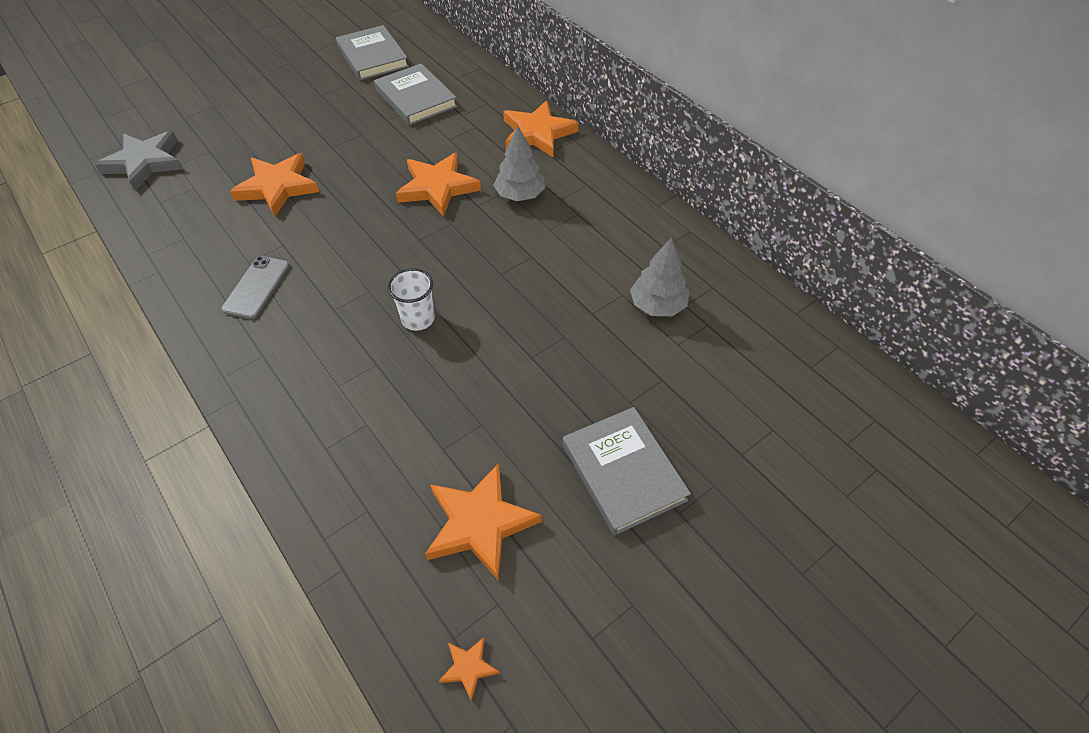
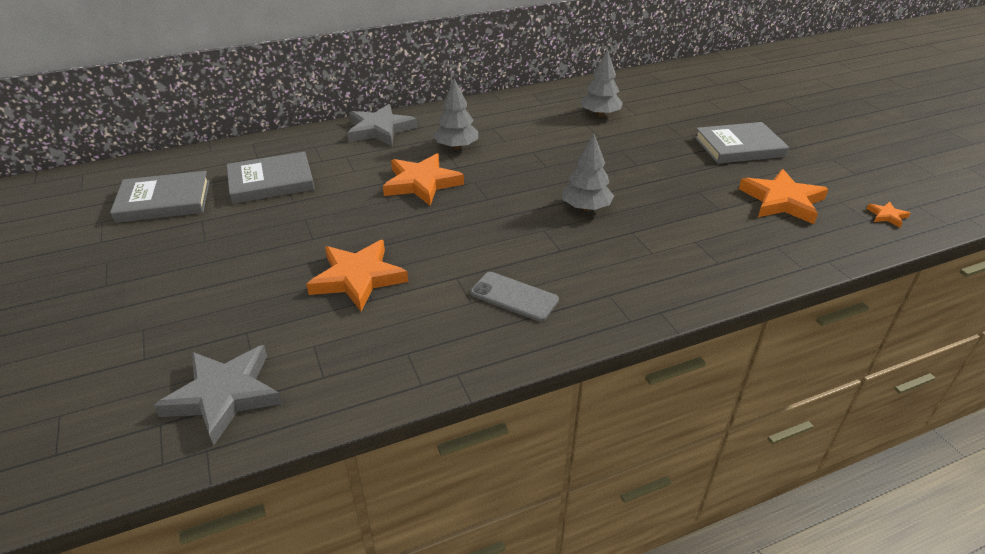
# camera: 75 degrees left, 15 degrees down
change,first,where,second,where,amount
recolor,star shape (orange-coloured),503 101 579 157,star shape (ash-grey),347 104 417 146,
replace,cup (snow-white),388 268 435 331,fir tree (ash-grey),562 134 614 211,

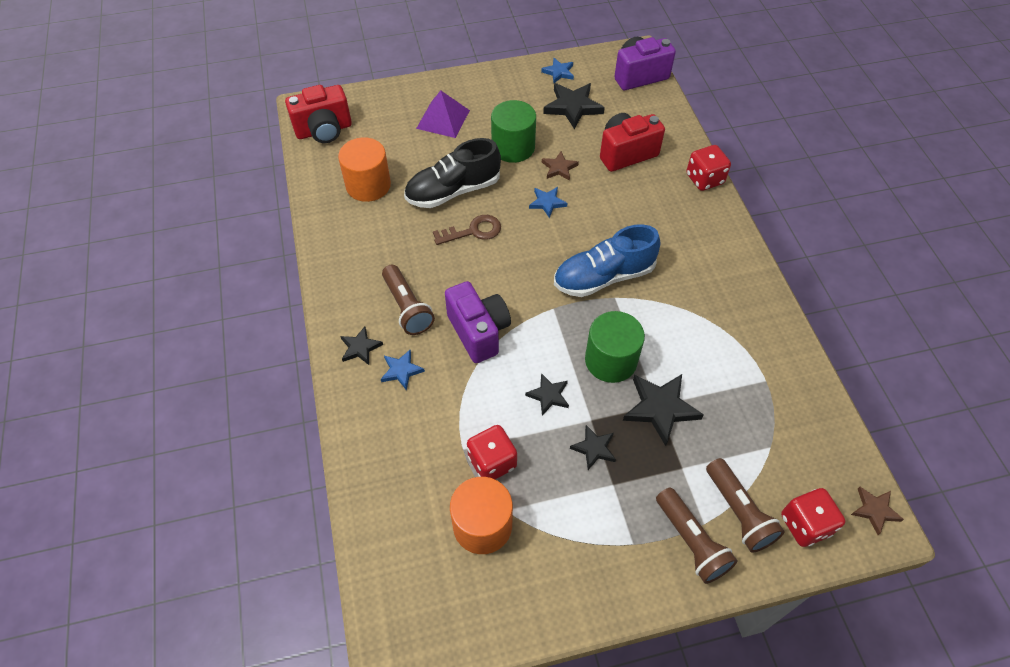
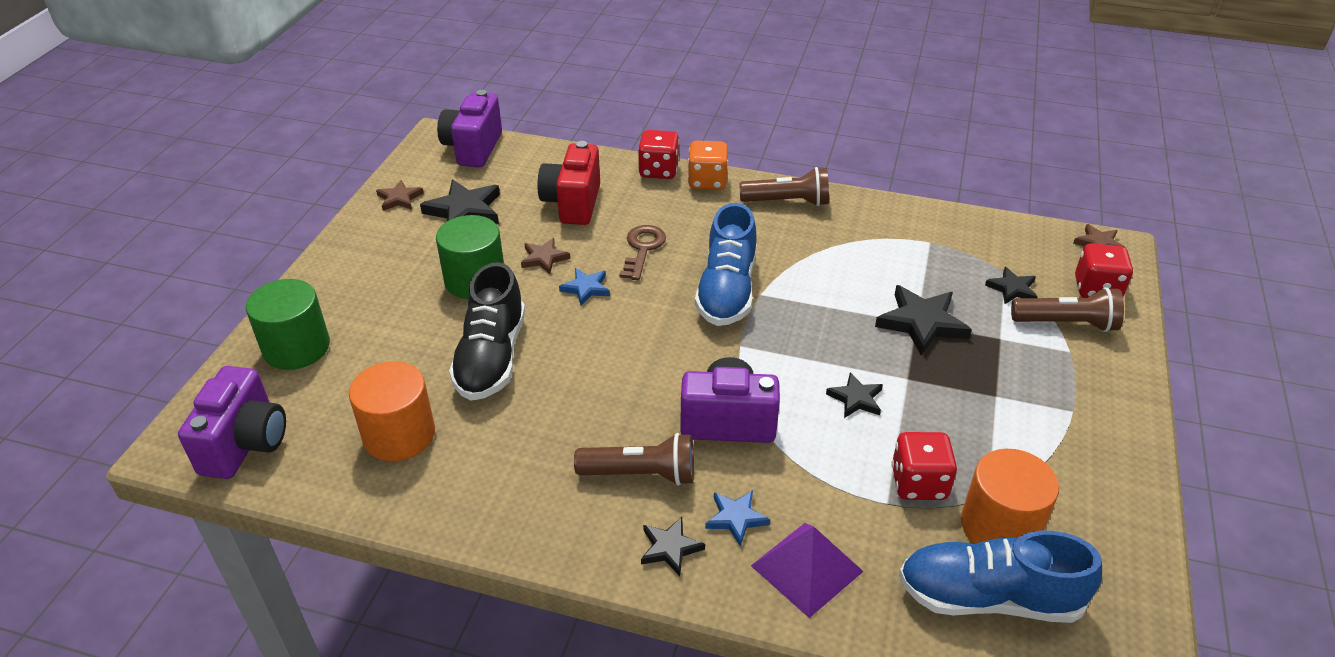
# camera: 60 degrees left, 15 degrees down
change,first,where,second,where,amount
recolor,compact camera (crimson),285 85 352 143,compact camera (royal purple),178 366 286 479,
move,cylinder (leaf-green),585 311 645 383,,246 279 330 370,
recolor,star shape (cobalt),541 58 574 83,star shape (russet),376 180 424 211,
move,door key (russet),433 215 501 245,,619 225 666 280,
insert,,,dice (orange-coloured),688 141 728 190,
move,torch (russet),656 488 737 584,,739 167 829 206,
move,solid pyramid (royal purple),416 90 470 138,,751 523 864 618,
insert,,,shoe (cobalt),899 531 1102 623,
move,star shape (ebony),570 425 616 470,,985 267 1038 304,

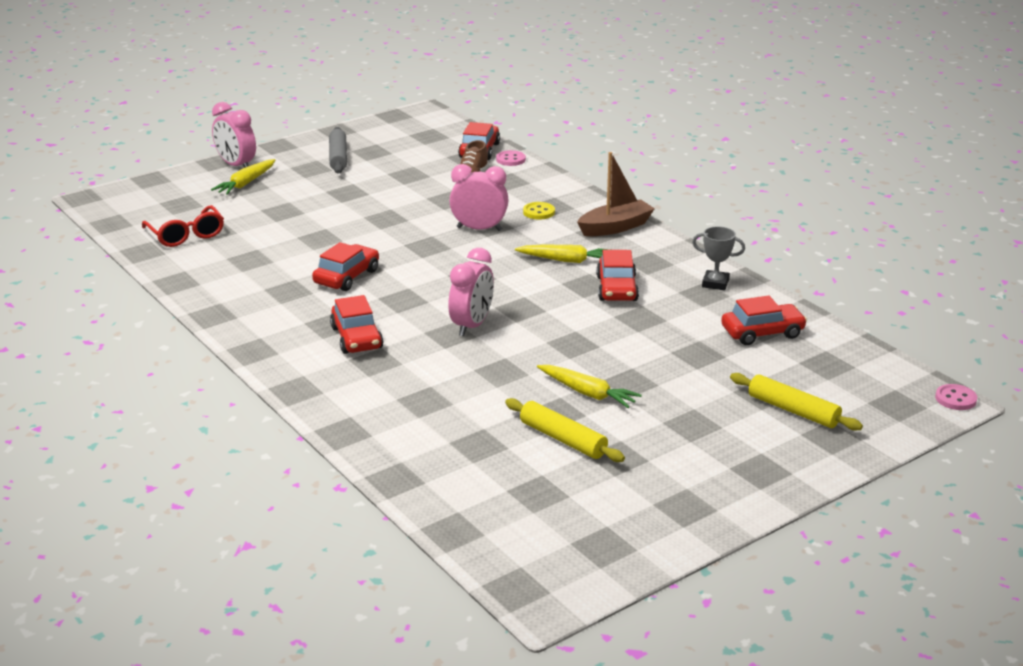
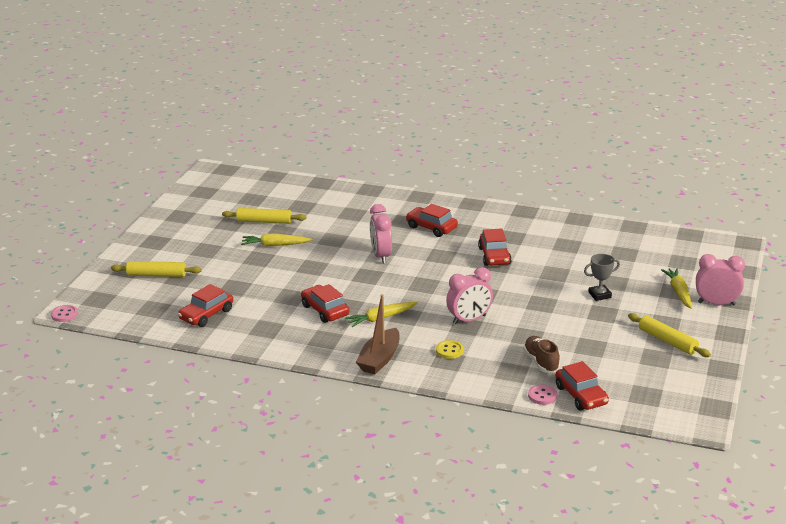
# camera: 145 degrees right, 0 degrees up
change,first,where,second,where,amount
move,prize cup (ash-grey),692 226 745 290,,584 254 620 301,
recolor,rolling pin (ash-grey),329 127 347 174,rolling pin (bright yellow),628 313 711 357,
delete,spectacles (crimson),142 205 224 247,,,

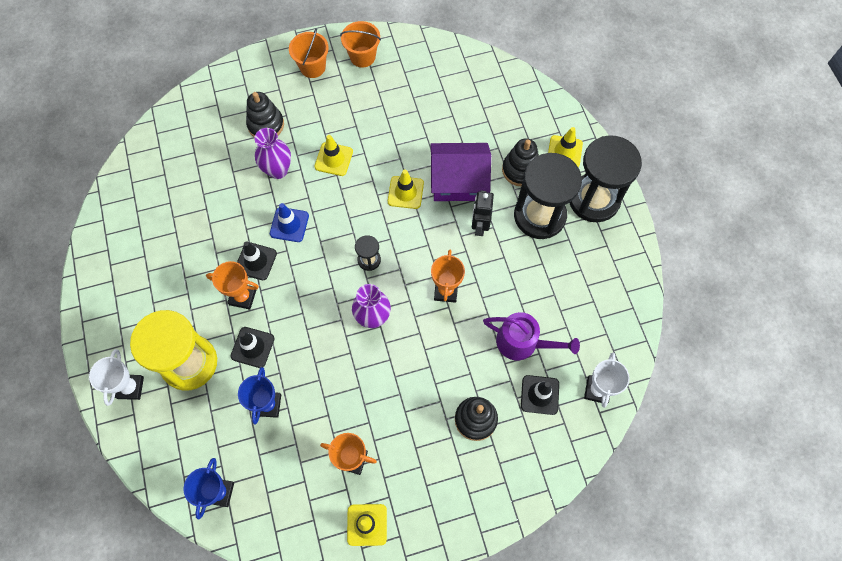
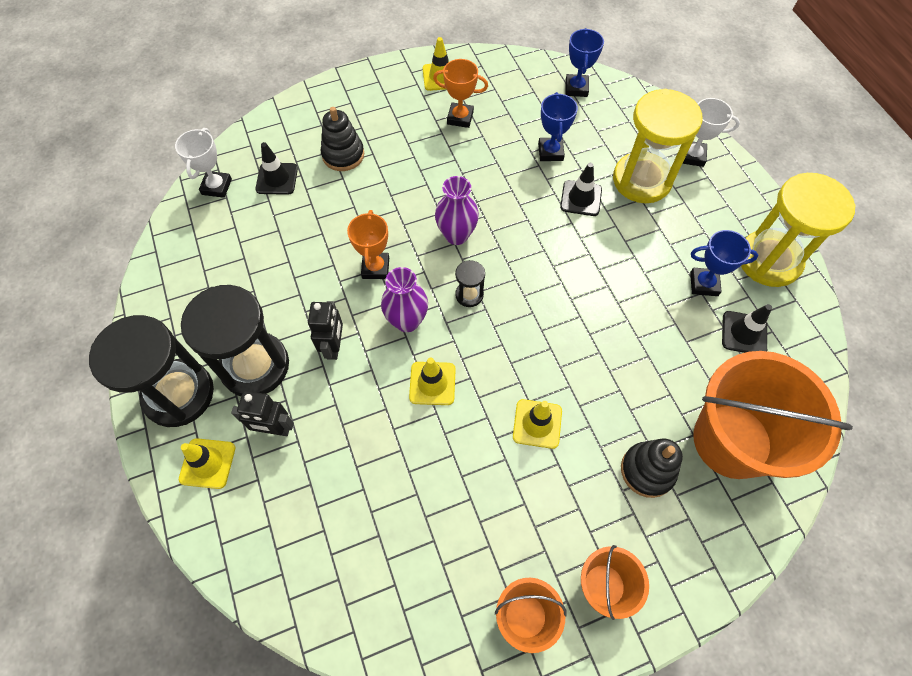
# camera: 175 degrees right, 5 degrees down
change,first,where,second,where,amount
replace,stacking rings (ebony),502 138 539 186,robot figure (ebony),231 391 294 436,
move,vase (royal purple),254 128 291 179,,381 267 428 332,
rotate,prize cup (snow-white),89 349 144 406,,682 98 740 167,75 degrees counterclockwise
insert,,,prize cup (cobalt),690 230 758 296,
insert,,,sand bucket (orange-coloured),693 351 853 479,
move,traffic cone (ebony),237 241 277 280,,722 304 772 353,
insert,,,hourglass (bright yellow),741 173 856 287,
delete,prize cup (orange-coloured),206 261 259 310,,,
delete,traffic cone (cobalt),270 203 309 242,,,
delete,toy house (royal purple),430 143 491 201,,,
delete,watering pot (royal purple),483 312 580 360,,,

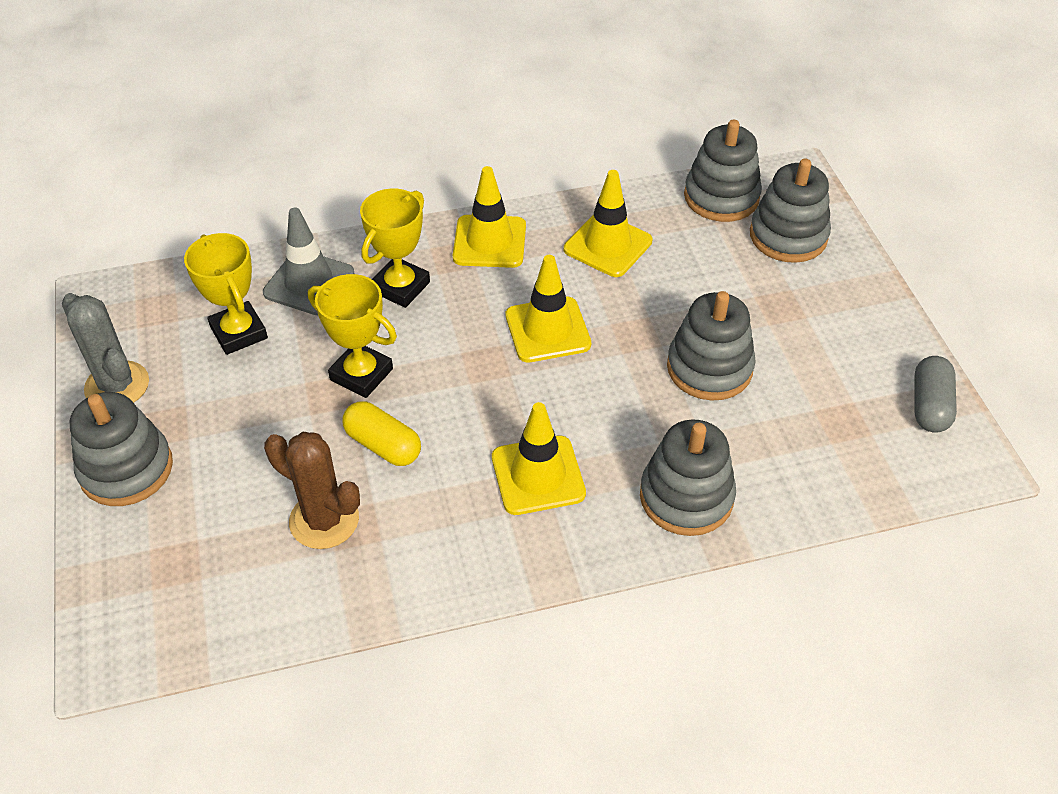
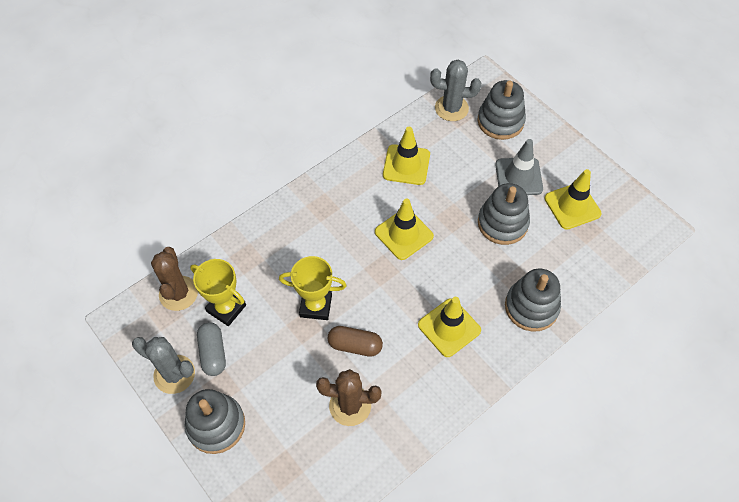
# camera: 25 degrees left, 10 degrees up
change,first,where,second,where,amount
insert,,,prickly plant (russet),151 247 198 311,
move,pill (ash-grey),914 356 957 433,,197 323 226 376,
recolor,pill (bright yellow),342 401 421 466,pill (russet),327 326 383 357,
replace,stacking rings (ash-grey),684 120 762 222,prickly plant (ash-grey),430 59 481 121,
move,traffic cone (ash-grey),263 208 355 315,,495 139 543 195,
move,traffic cone (bright yellow),453 166 526 268,,544 169 602 230,
delete,prize cup (bright yellow),360 189 430 308,,,

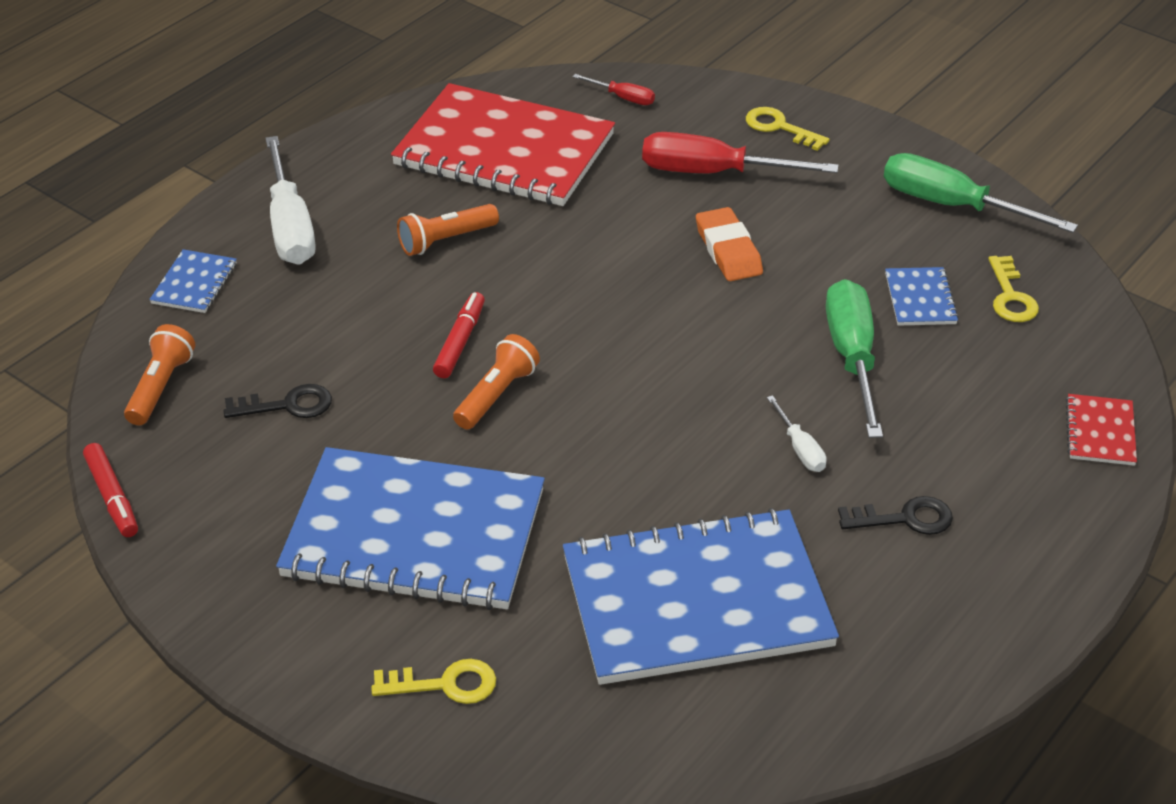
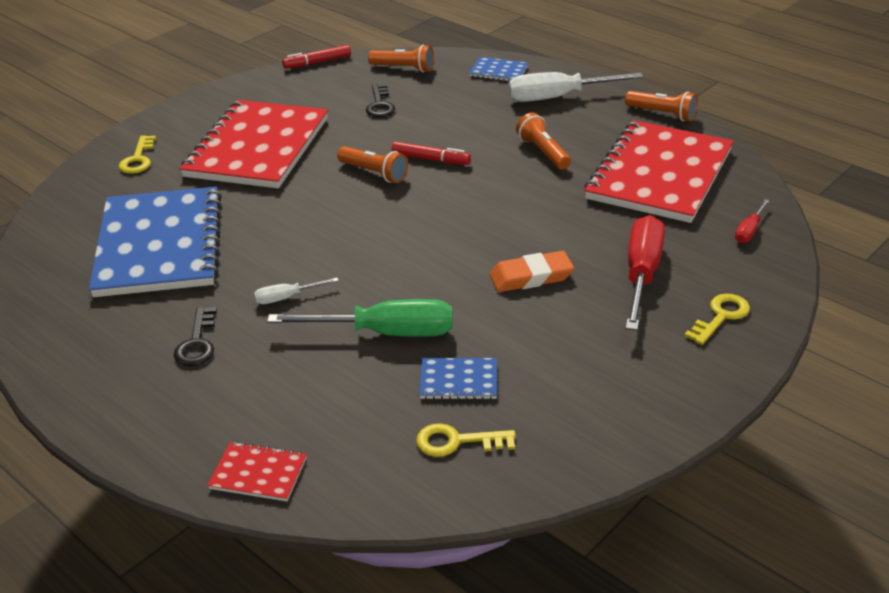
# camera: 95 degrees right, 5 degrees down
change,first,where,second,where,amount
recolor,notebook (cobalt),276 447 545 610,notebook (crimson),180 100 328 188,
insert,,,torch (orange-coloured),625 91 698 121,
delete,flat screwdriver (leaf-green),884 153 1078 233,,,

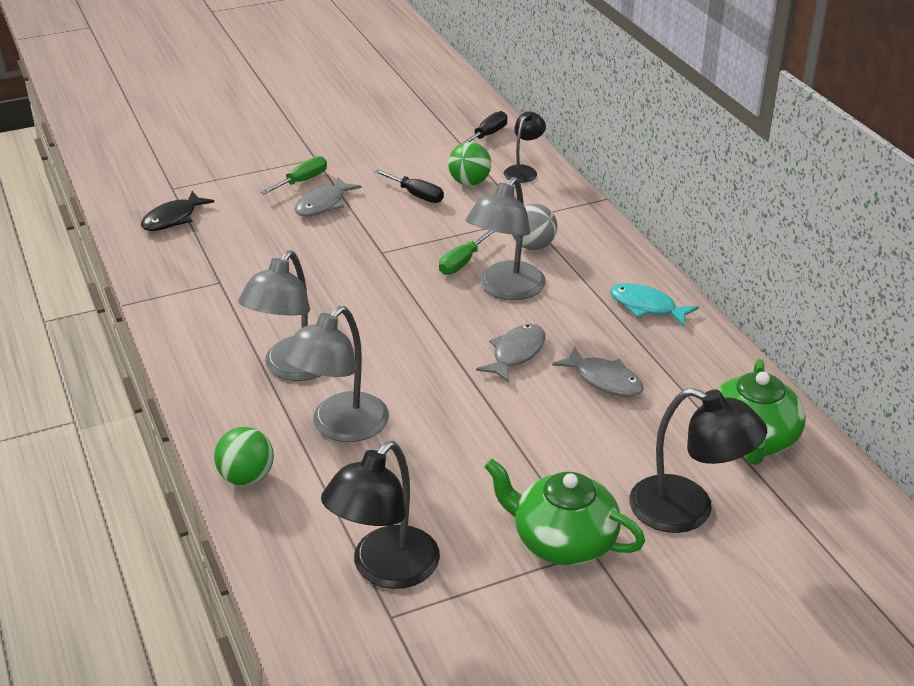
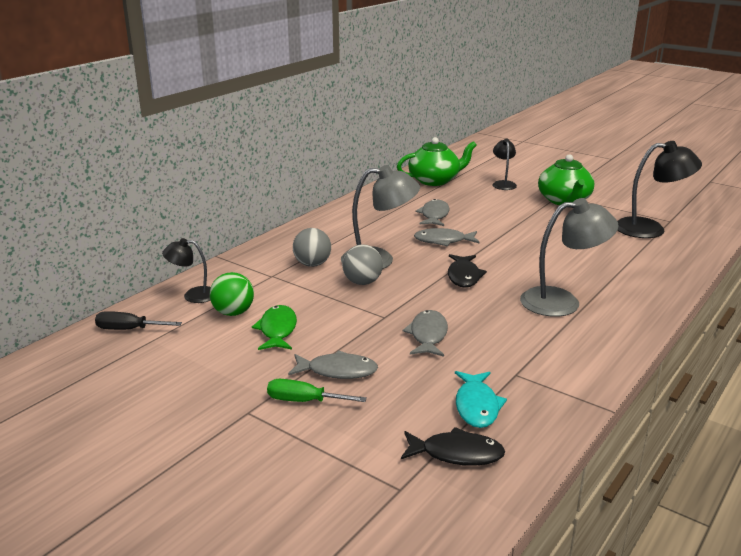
# camera: 120 degrees left, 10 degrees down
change,first,where,second,where,amount
replace,flat screwdriver (ebony),374 170 444 203,fish figure (leaf-green),252 305 297 350,
replace,flat screwdriver (leaf-green),439 230 494 275,ball (ash-grey),342 244 383 285,
insert,,,fish figure (ash-grey),402 310 448 357,
insert,,,fish figure (ebony),448 254 487 288,
move,fish figure (aqua),610 283 699 326,,455 371 507 428,
resize,reading lamp (ebony),629 388 767 533,,492 139 517 190,x0.58
delete,ball (leaf-green),214 427 274 486,,,
delete,reading lamp (ash-grey),281 306 389 442,,,

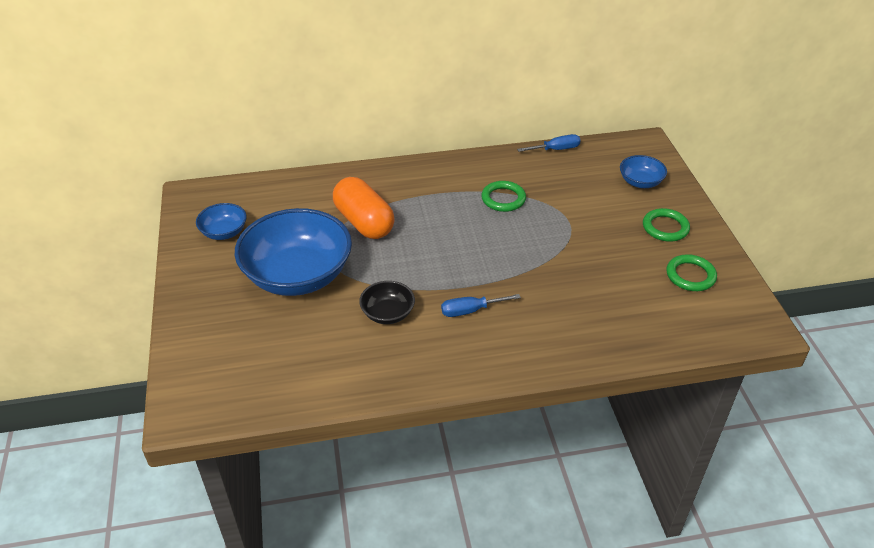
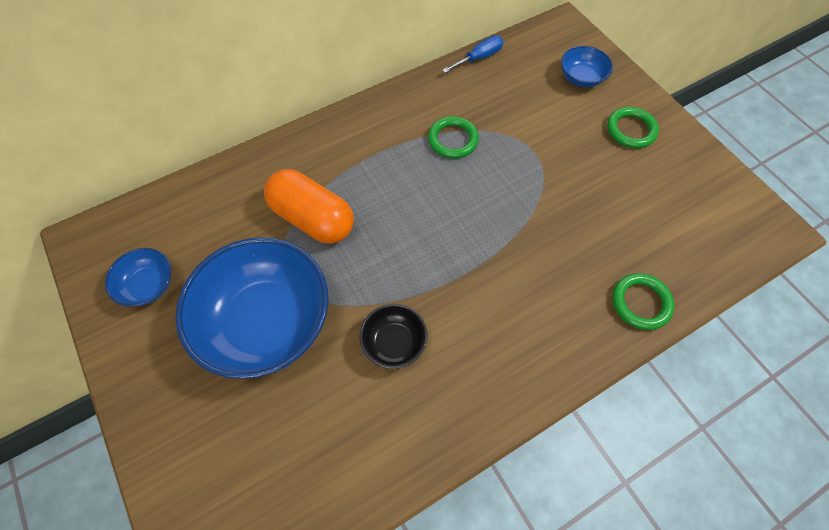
# camera: 20 degrees left, 20 degrees up
change,first,where,second,where,amount
move,torus (leaf-green),666 254 717 291,,612 273 674 330,
delete,flat screwdriver (cobalt),441 294 521 317,,,

